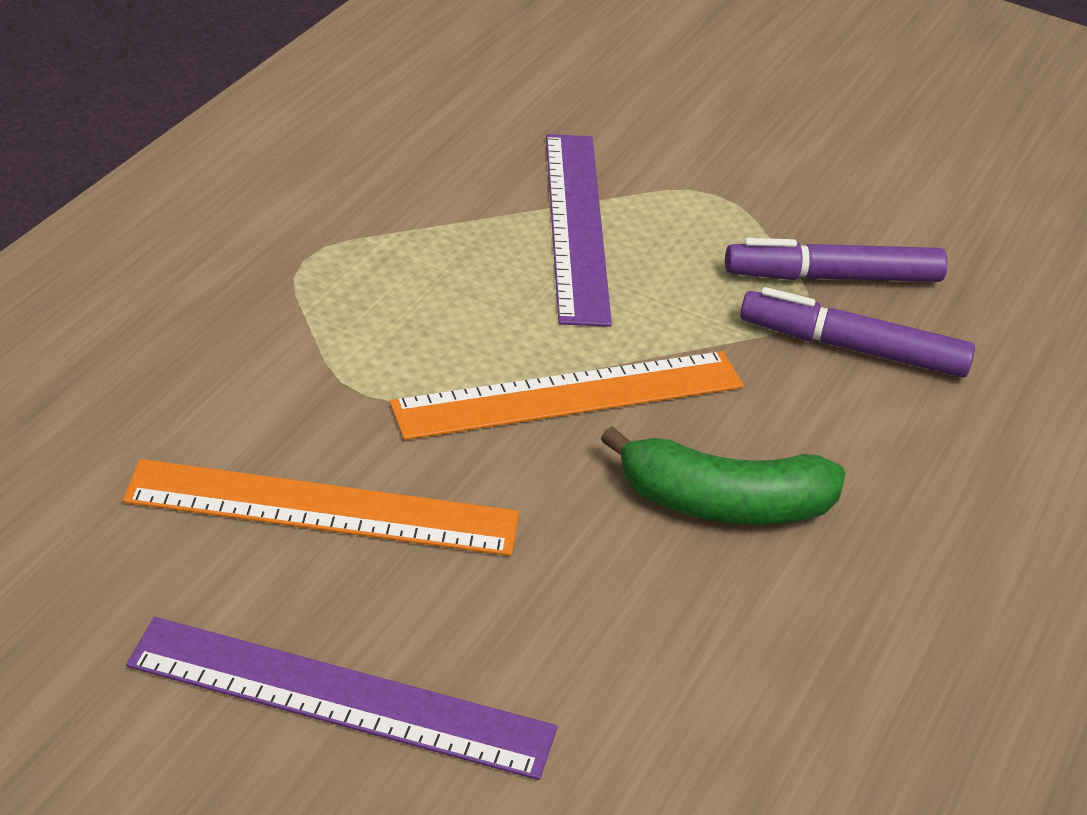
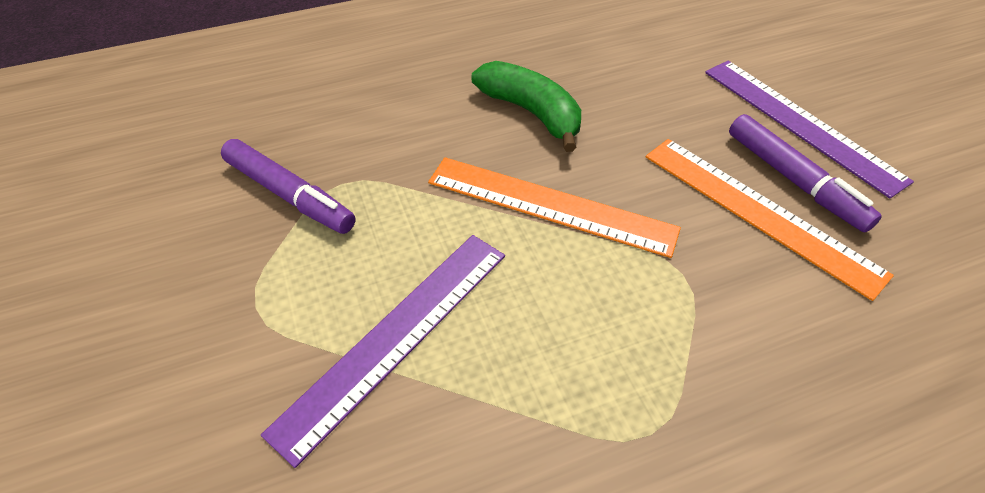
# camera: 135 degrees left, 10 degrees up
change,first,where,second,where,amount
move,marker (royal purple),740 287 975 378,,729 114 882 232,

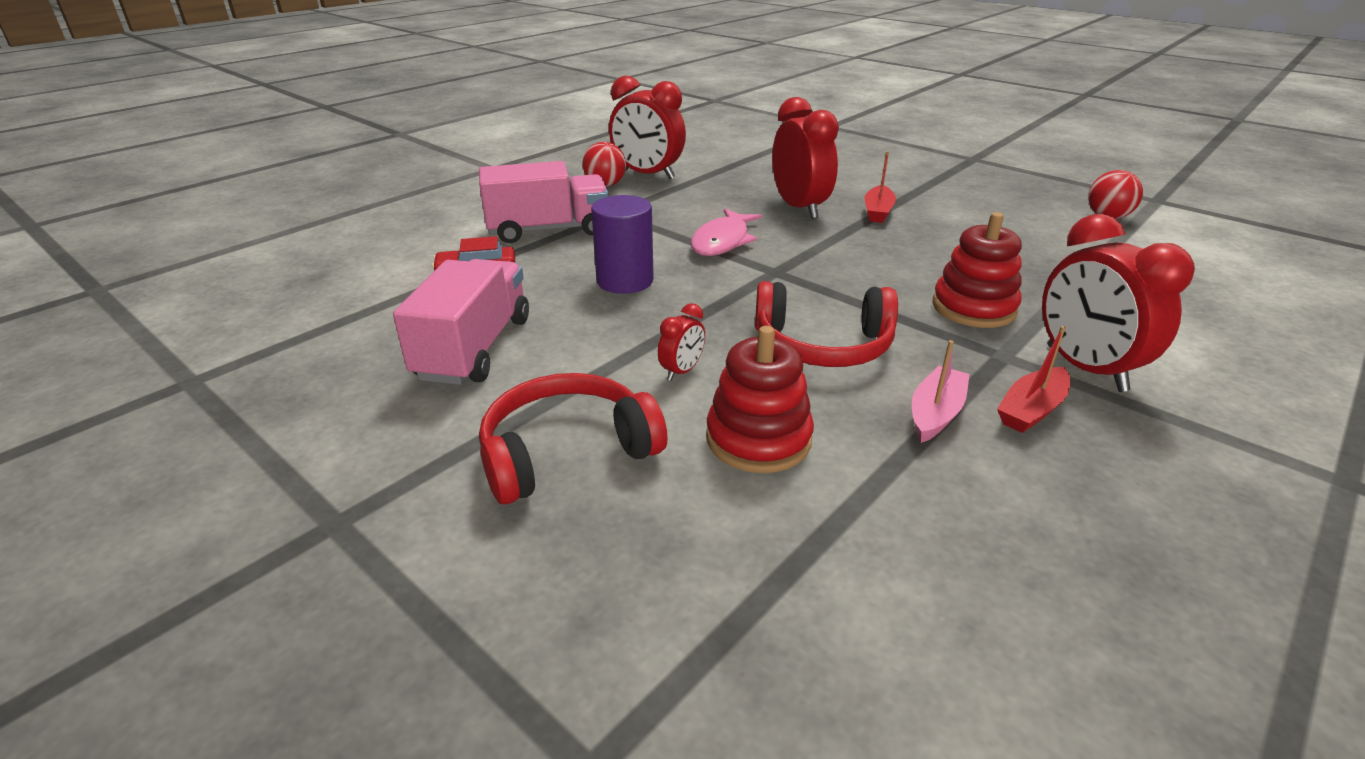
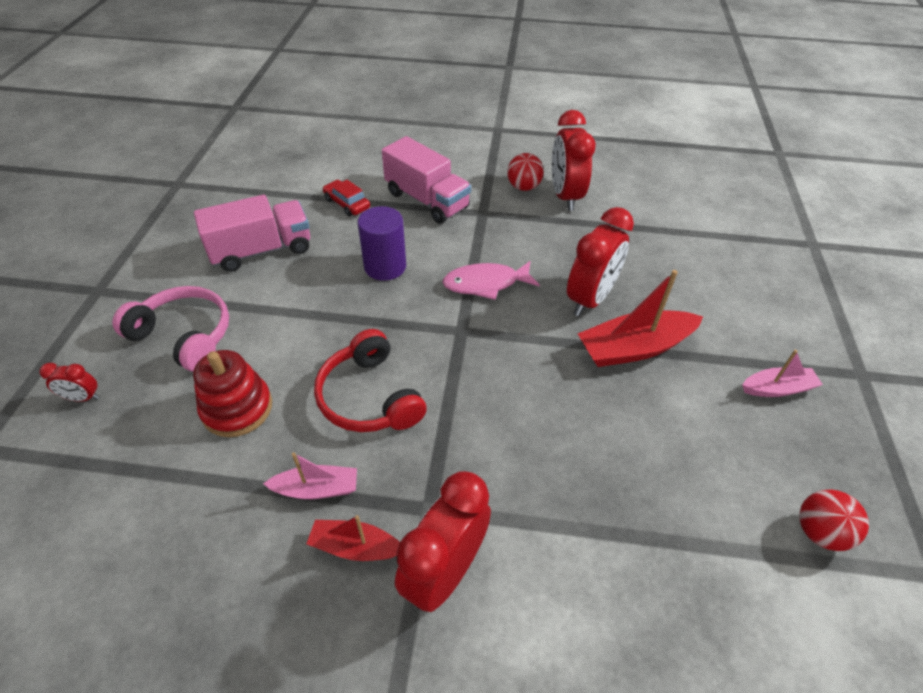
# camera: 55 degrees right, 15 degrees up
change,first,where,second,where,amount
move,alarm clock (crimson),658 303 705 381,,39 363 99 402,
recolor,headset (crimson),479 373 668 504,headset (rosy),112 286 229 372,
resize,sailboat (crimson),865 151 896 223,,578 270 703 367,x1.73
insert,,,sailboat (rosy),742 350 823 397,
delete,stacking rings (crimson),932 212 1022 328,,,

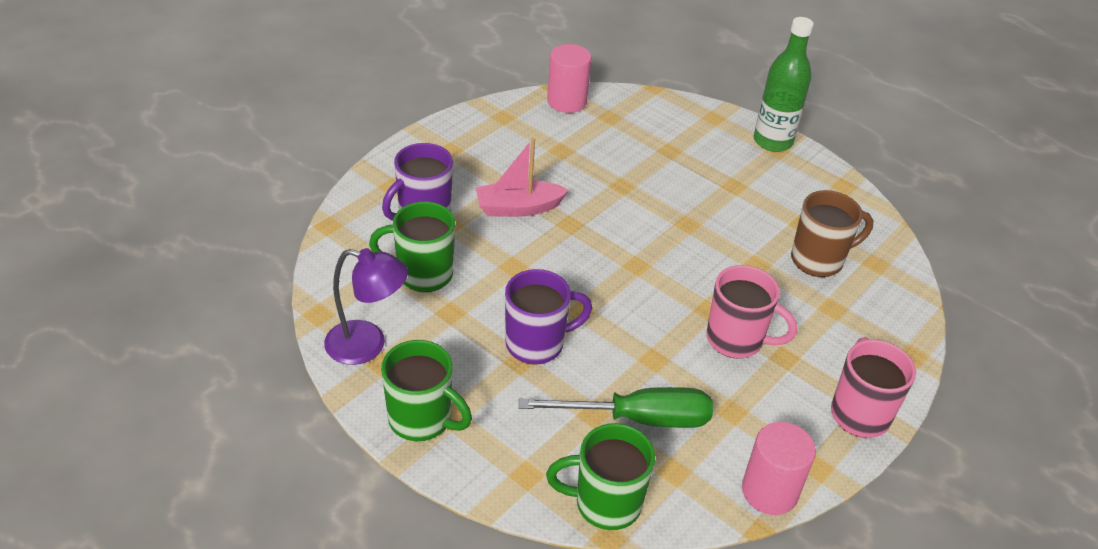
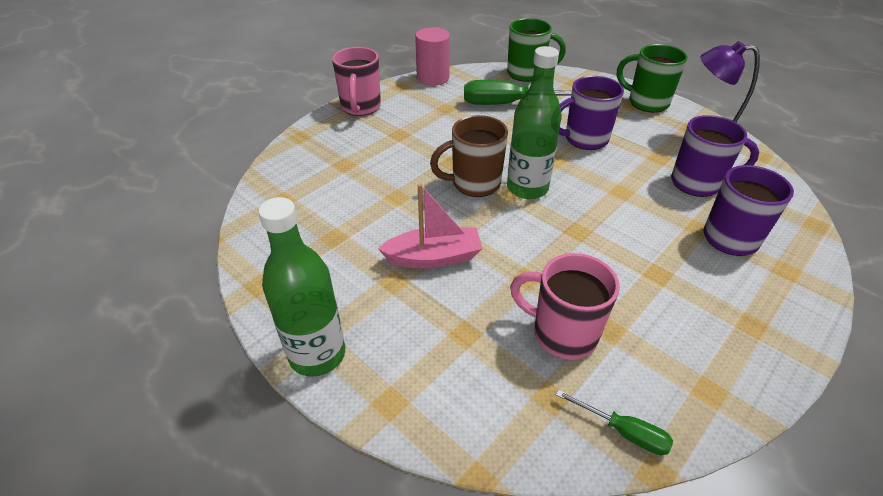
# camera: 175 degrees left, 0 degrees up
change,first,where,second,where,amount
move,sailboat (rosy),476 138 569 217,,378 184 483 268,
move,tea mug (russet),791 190 874 277,,430 115 508 197,
insert,,,flask (leaf-green),507 46 562 199,
move,tea mug (rosy),706 265 797 359,,510 253 620 360,
replace,cylinder (rosy),547 44 591 113,flat screwdriver (leaf-green),556 390 673 455,
recolor,tea mug (leaf-green),369 202 455 292,tea mug (royal purple),671 115 759 197,

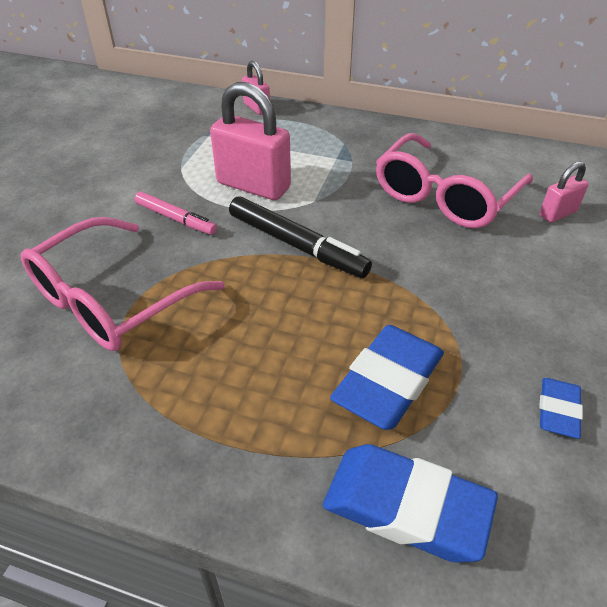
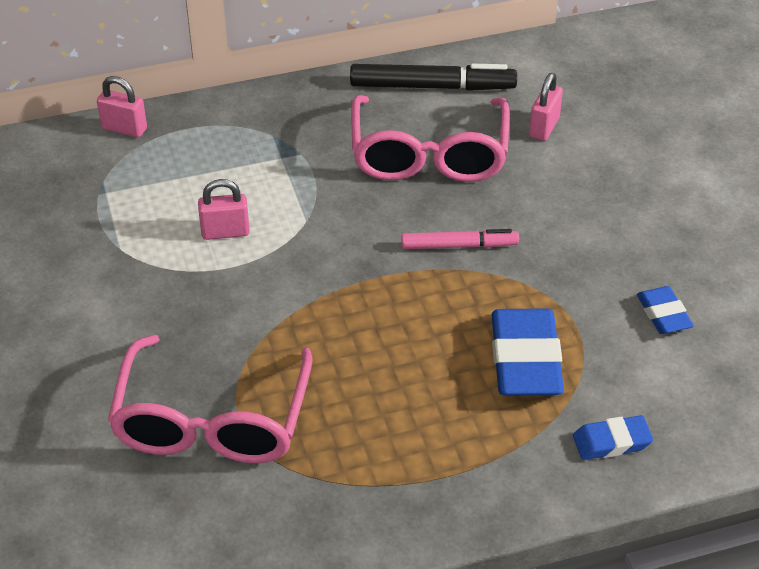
# camera: 35 degrees left, 0 degrees up
change,first,where,second,where,amount
resize,padlock (rosy),210 82 291 200,,198 179 250 240,x0.52
move,marker (ebony),229 196 372 278,,350 64 517 91,
move,marker (rosy),134 192 217 235,,401 229 519 249,
resize,gum eraser (cobalt),323 444 498 563,,573 415 653 460,x0.54

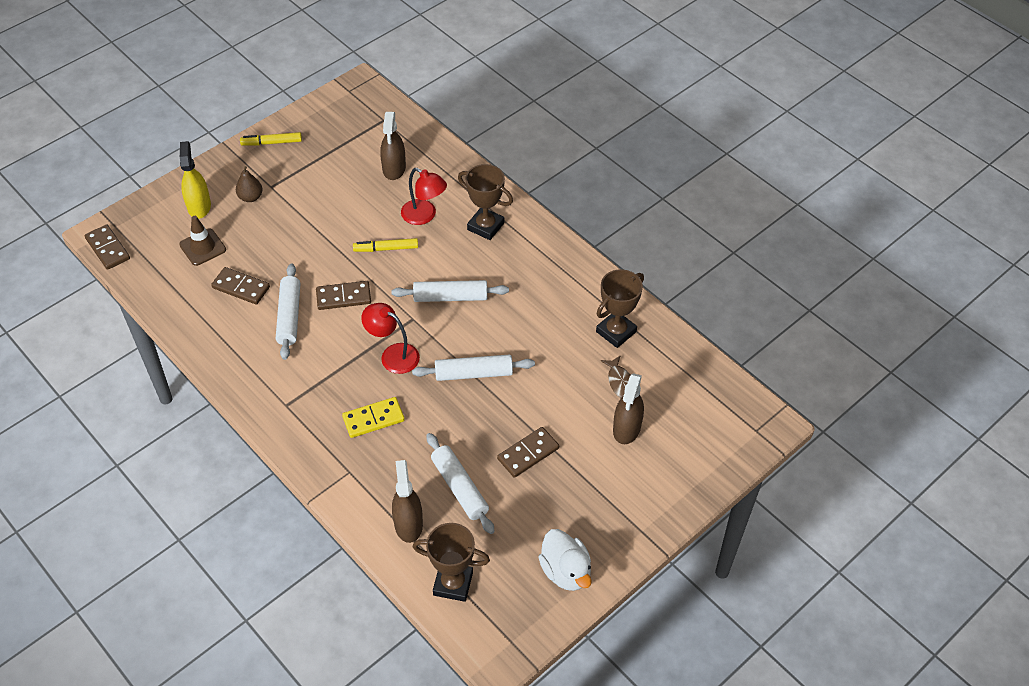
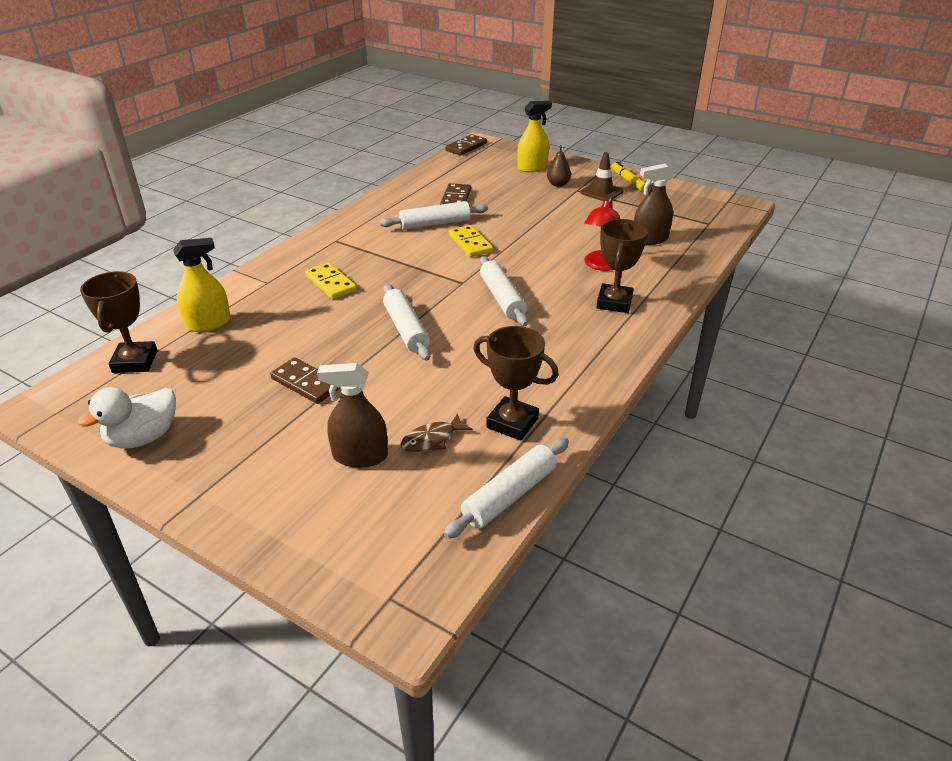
# camera: 75 degrees right, 15 degrees down
change,first,where,second,where,amount
recolor,spray cleaner (russet),392 460 423 543,spray cleaner (bright yellow),173 238 231 332,
move,rolling pin (snow-white),426 433 495 534,,444 438 569 539,
recolor,domino piece (russet),316 281 371 310,domino piece (bright yellow),448 225 493 257,
move,traffic cone (russet),179 216 226 266,,580 152 624 201,
delete,marker (bright yellow),353 238 418 252,,,
delete,reading lamp (crimson),361 303 420 374,,,

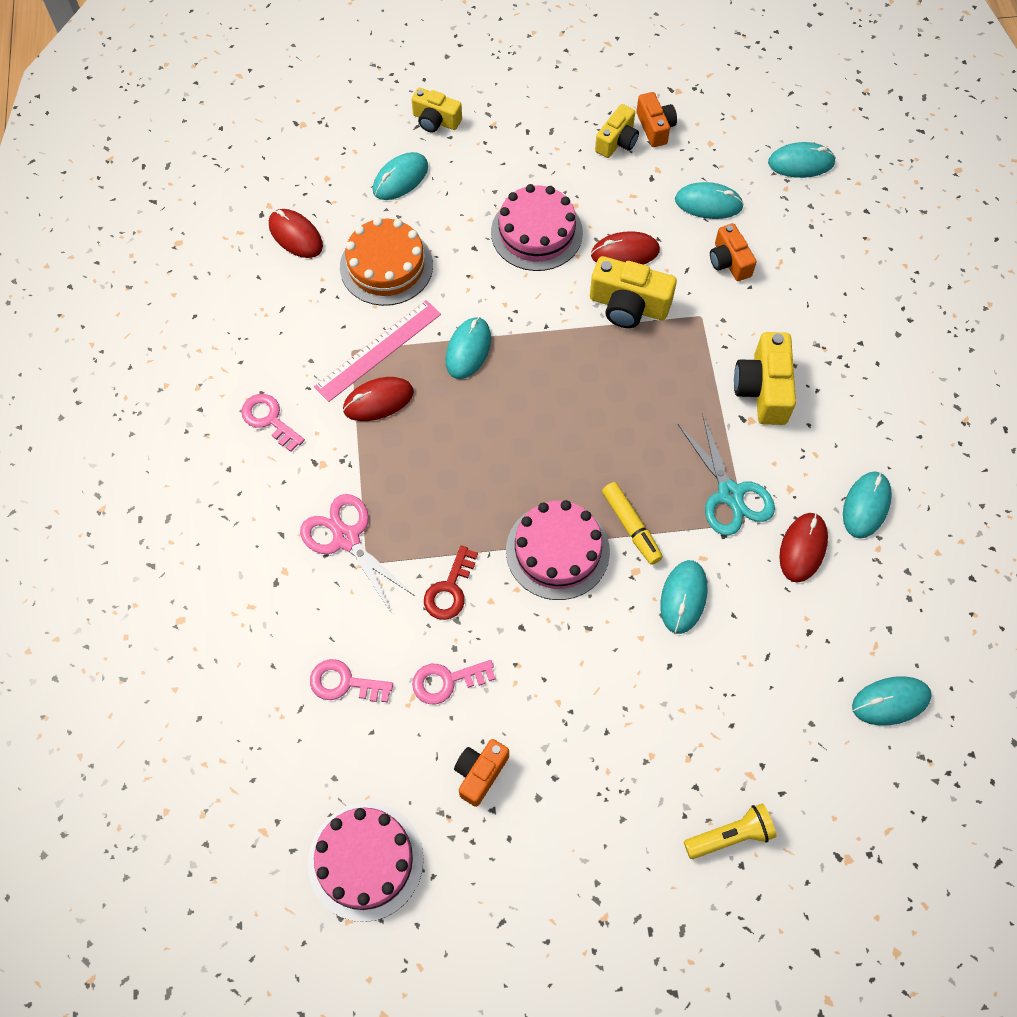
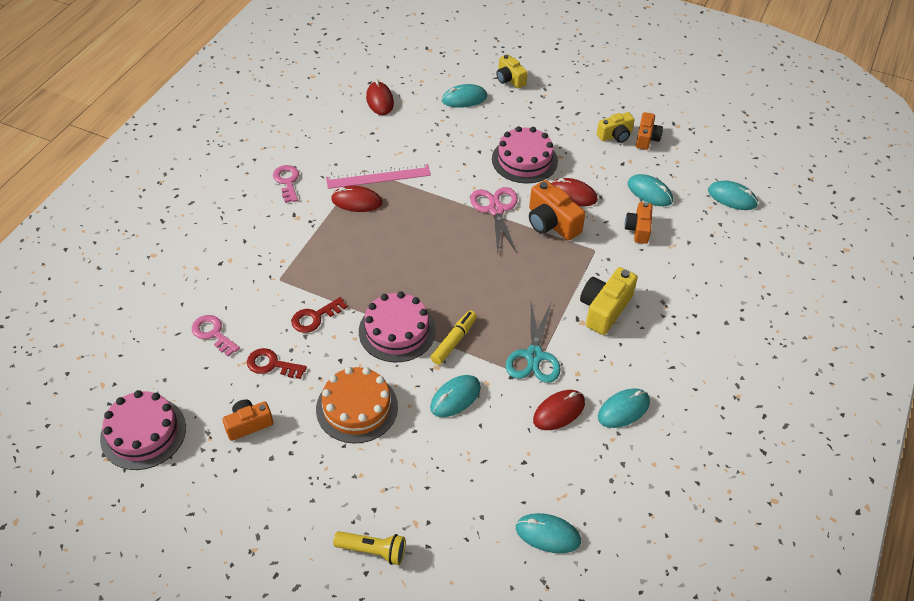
# camera: 30 degrees right, 15 degrees down
change,first,where,second,where,amount
recolor,door key (rosy),412 660 495 704,door key (crimson),247 348 307 379,
move,layer cake (orange-coloured),340 217 433 306,,316 367 398 443,
rotate,marker (bright yellow),602 482 663 565,,430 311 477 365,150 degrees counterclockwise
move,scissors (rosy),300 494 415 612,,470 187 518 253,
recolor,compact camera (bright yellow),590 256 677 328,compact camera (orange-coloured),529 180 585 241,
delete,mouse (aqua),445 317 491 379,,,

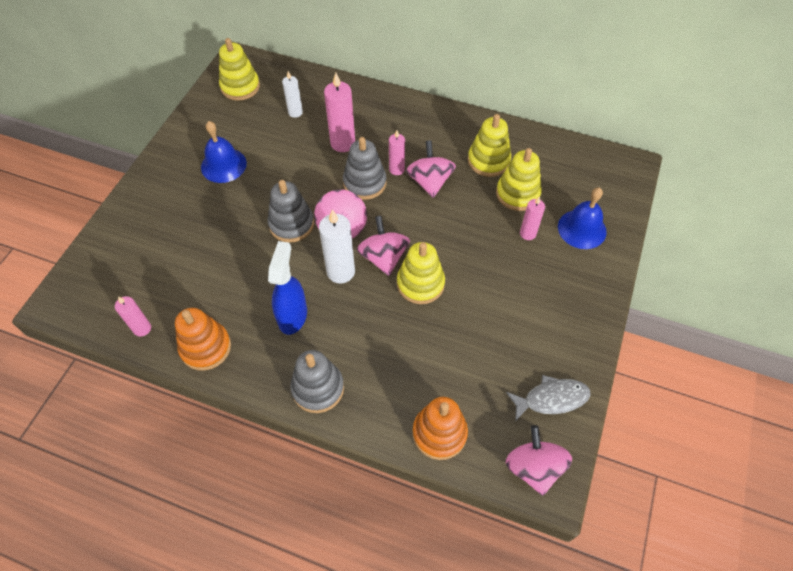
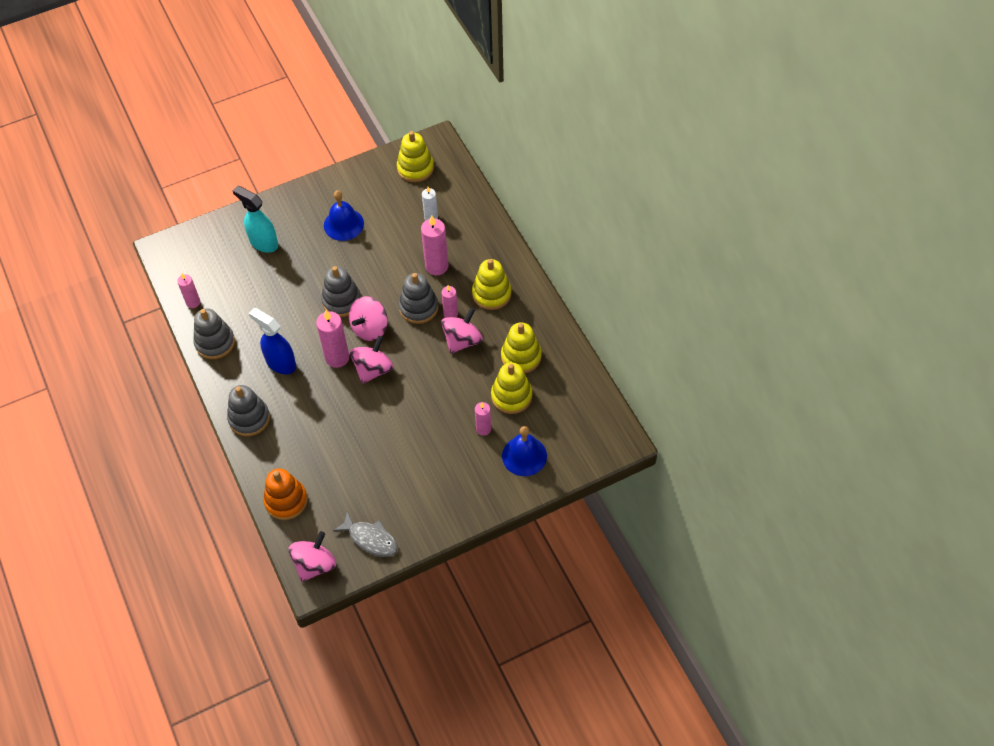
# camera: 45 degrees right, 0 degrees up
change,first,where,second,where,amount
recolor,stacking rings (orange-coloured),175 308 231 370,stacking rings (ash-grey),193 308 235 359,
insert,,,spray cleaner (aqua),233 186 278 253,
rotate,spray cleaner (cobalt),268 241 307 335,,249 308 296 374,105 degrees counterclockwise
recolor,candle (snow-white),319 210 355 284,candle (rosy),316 310 349 368,
move,stacking rings (bright yellow),397 242 445 304,,472 259 511 310,

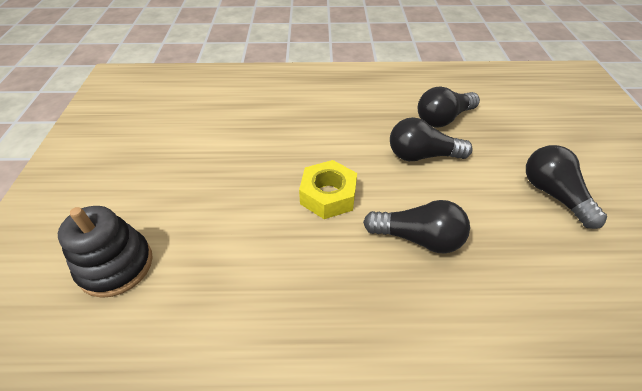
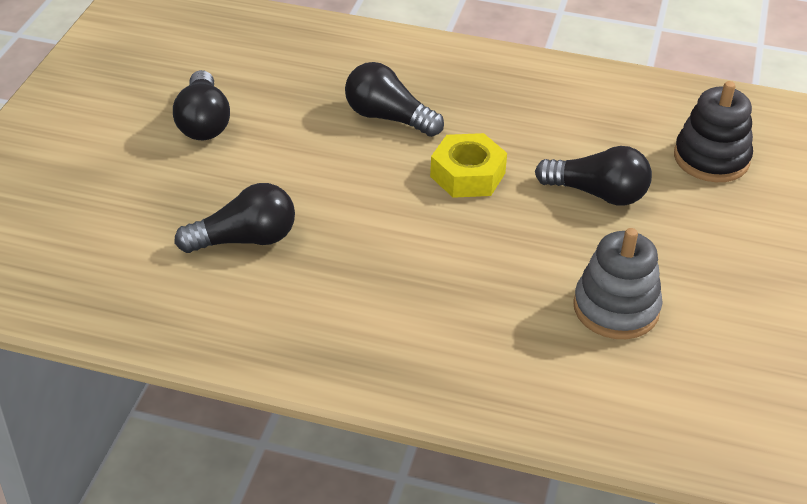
# camera: 165 degrees left, 5 degrees down
change,first,where,second,where,amount
move,bulb (ebony),390 117 473 161,,535 146 652 206,
insert,,,stacking rings (ash-grey),573 228 663 339,

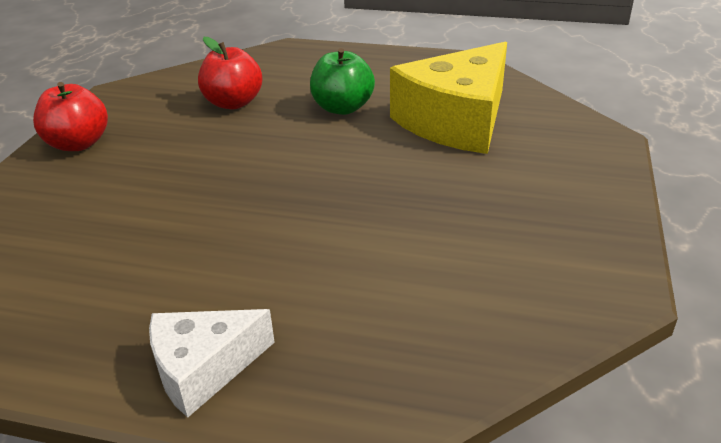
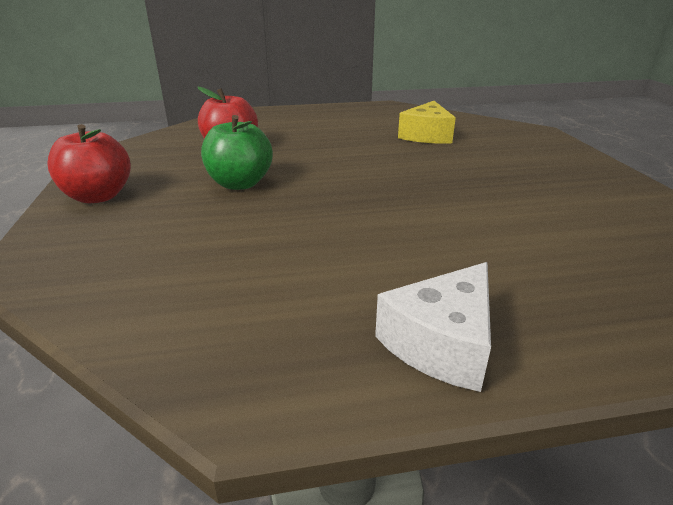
# camera: 25 degrees left, 5 degrees down
change,first,where,second,where,amount
move,apple (leaf-green),310 48 375 115,,201 115 273 190,
resize,piece of cheese (bright yellow),390 42 507 154,,398 101 456 144,x0.56

